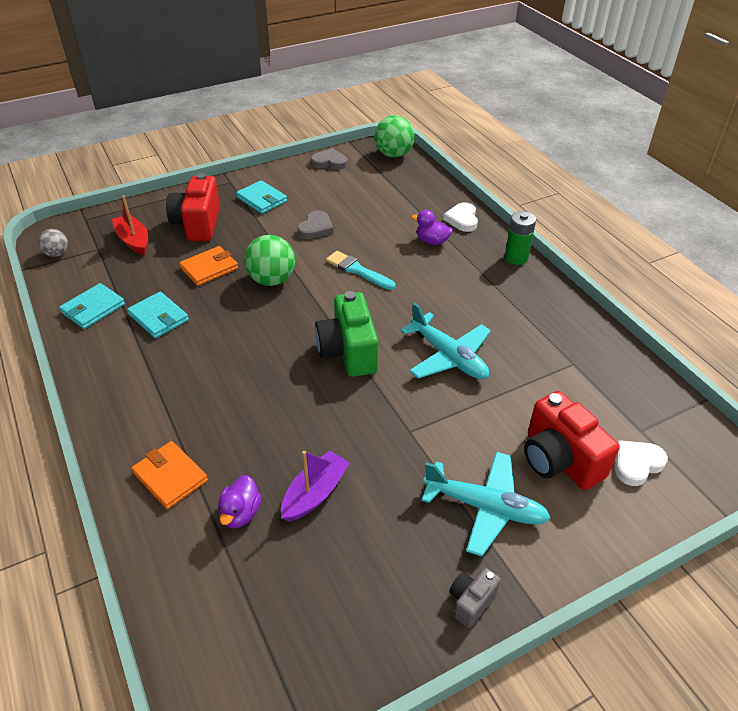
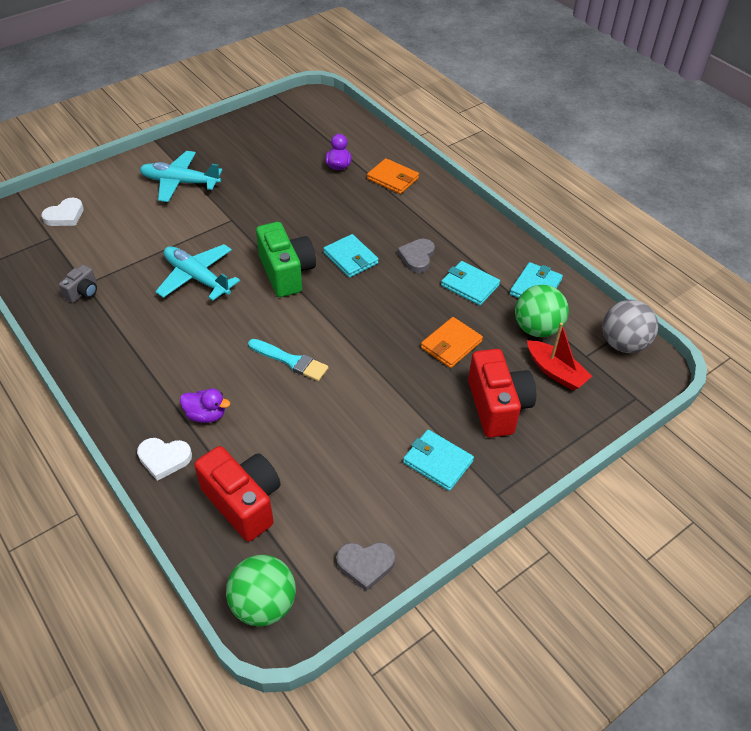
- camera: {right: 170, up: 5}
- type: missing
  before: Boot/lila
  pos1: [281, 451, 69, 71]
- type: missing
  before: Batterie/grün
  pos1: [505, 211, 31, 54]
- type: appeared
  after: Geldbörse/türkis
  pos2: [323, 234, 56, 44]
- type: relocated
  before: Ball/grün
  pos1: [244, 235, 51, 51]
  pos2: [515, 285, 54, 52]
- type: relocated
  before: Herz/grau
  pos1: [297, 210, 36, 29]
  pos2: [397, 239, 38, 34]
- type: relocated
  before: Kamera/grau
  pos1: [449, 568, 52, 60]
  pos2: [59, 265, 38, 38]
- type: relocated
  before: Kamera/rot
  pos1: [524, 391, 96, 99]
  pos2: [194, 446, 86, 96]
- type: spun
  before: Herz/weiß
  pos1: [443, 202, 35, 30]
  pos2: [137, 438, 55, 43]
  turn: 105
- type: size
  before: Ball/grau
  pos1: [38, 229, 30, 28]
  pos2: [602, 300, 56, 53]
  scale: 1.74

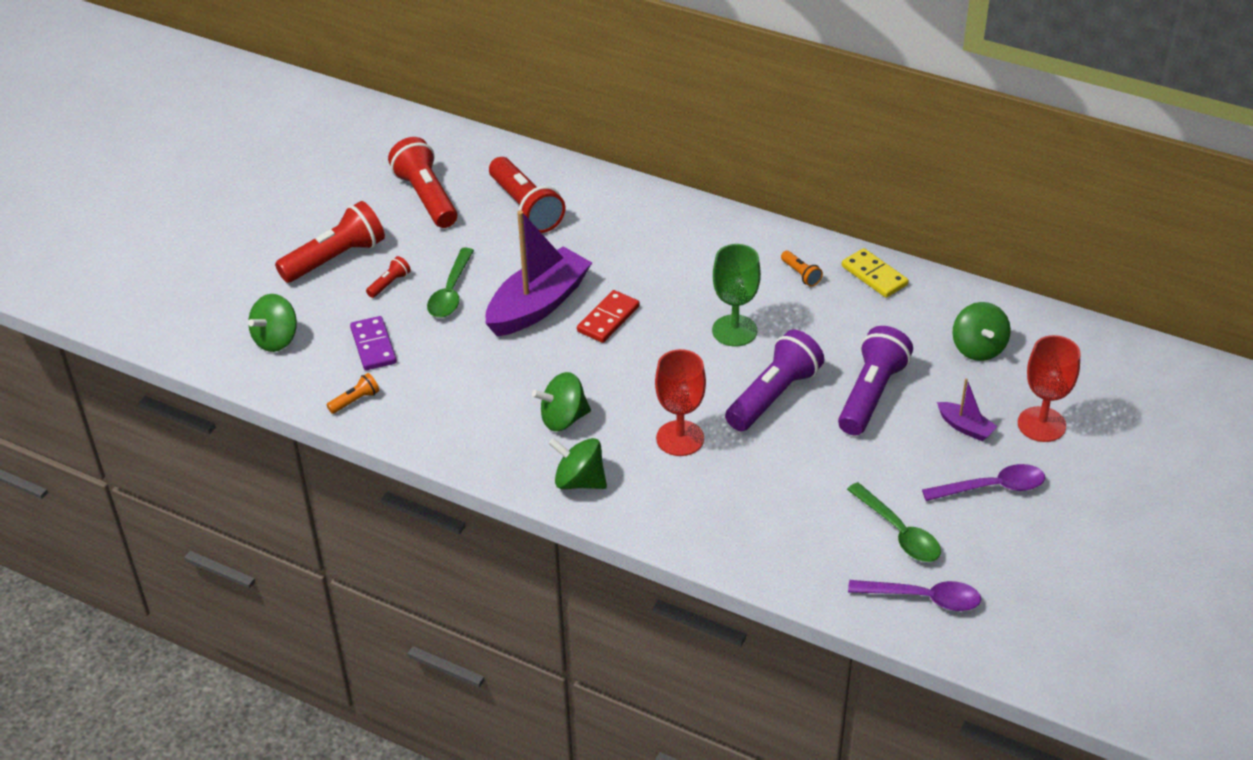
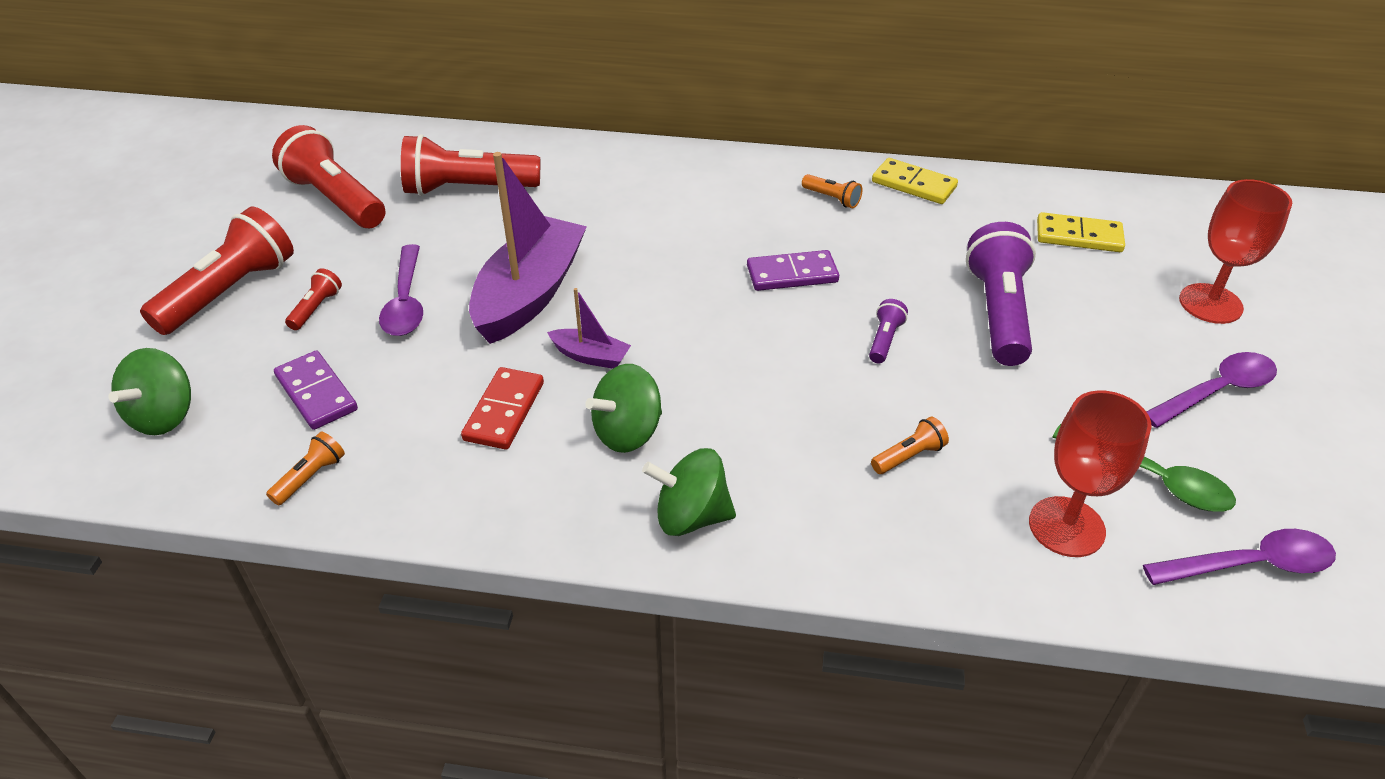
- camera: {right: -20, up: 0}
- type: appeared
  after: Taschenlampe/orange
  pos2: [871, 417, 78, 57]
- type: relocated
  before: Dominostein/rot
  pos1: [577, 290, 63, 53]
  pos2: [461, 367, 83, 83]
- type: relocated
  before: Kelch/rot
  pos1: [655, 349, 51, 107]
  pos2: [1029, 390, 123, 167]
- type: relocated
  before: Boot/lila
  pos1: [937, 378, 61, 63]
  pos2: [547, 288, 84, 81]
- type: exchanged
  before: Kelch/grün
  after: Dominostein/lila
  pos1: [712, 244, 49, 102]
  pos2: [747, 250, 92, 41]
- type: exchanged
  before: Kreisel/grün
  after: Dominostein/gelb
  pos1: [953, 302, 58, 59]
  pos2: [1037, 212, 88, 40]
- type: colour
  before: Löffel/grün
  after: Löffel/lila
  pos1: [427, 248, 47, 70]
  pos2: [379, 244, 44, 92]
- type: spun
  before: Taschenlampe/rot
  pos1: [489, 157, 76, 76]
  pos2: [401, 134, 139, 62]
  turn: 135
- type: size
  before: Taschenlampe/lila
  pos1: [725, 330, 99, 101]
  pos2: [869, 299, 39, 64]
  scale: 0.45

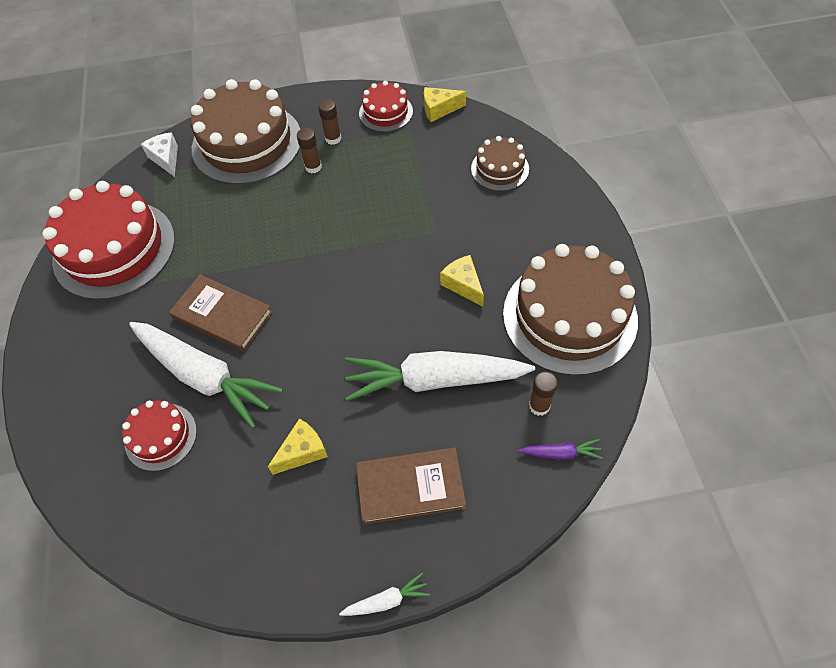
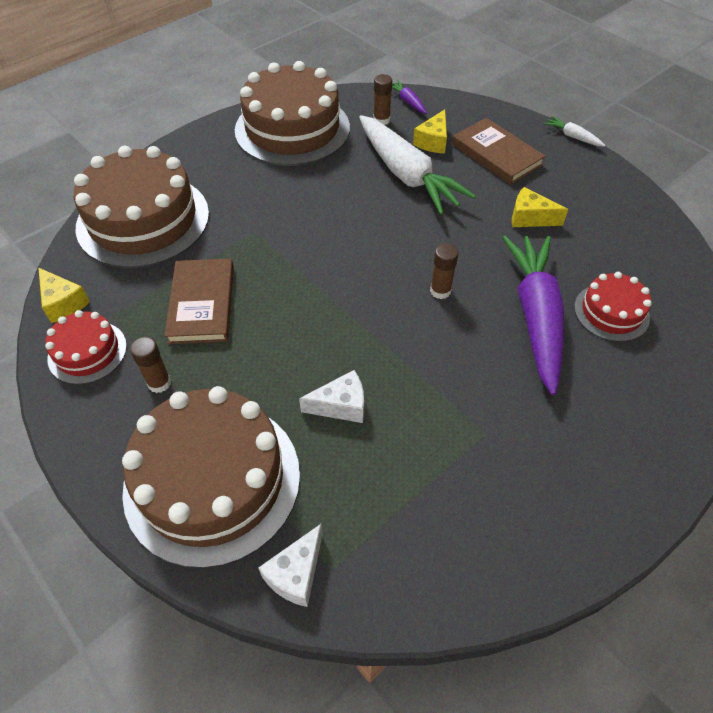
- camera: {right: -125, up: -5}
- type: missing
  before: Kuchen/rot
  pos1: [42, 181, 133, 119]
- type: appeared
  after: Käse/weiß
  pos2: [299, 370, 65, 53]
- type: relocated
  before: Buch/braun
  pos1: [169, 275, 104, 77]
  pos2: [164, 259, 70, 85]
- type: relocated
  before: Klebestift/braun
  pos1: [297, 128, 25, 45]
  pos2: [430, 244, 28, 55]
- type: relocated
  before: Käse/gelb
  pos1: [440, 255, 44, 51]
  pos2: [413, 109, 34, 45]
- type: colour
  before: Karotte/weiß
  after: Karotte/lila
  pos1: [129, 322, 154, 106]
  pos2: [502, 236, 62, 159]
- type: size
  before: Kuchen/braun
  pos1: [471, 136, 58, 55]
  pos2: [74, 146, 135, 122]
  scale: 1.99

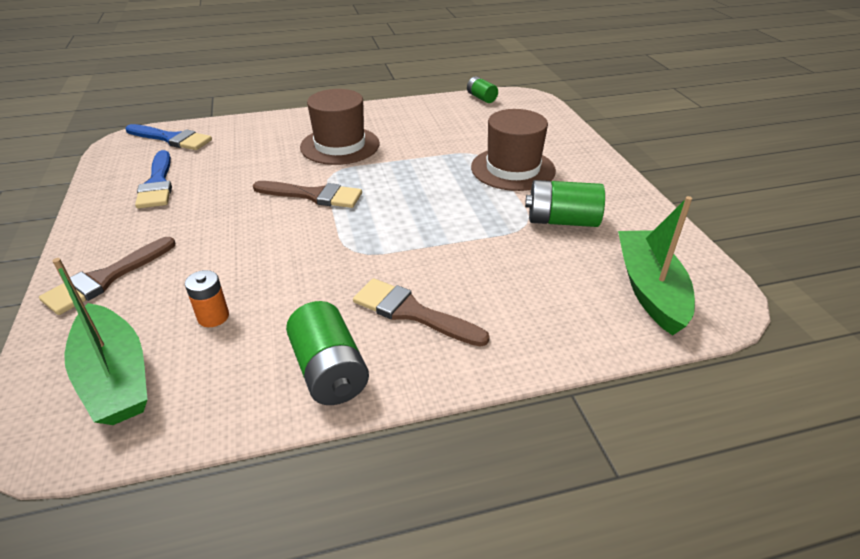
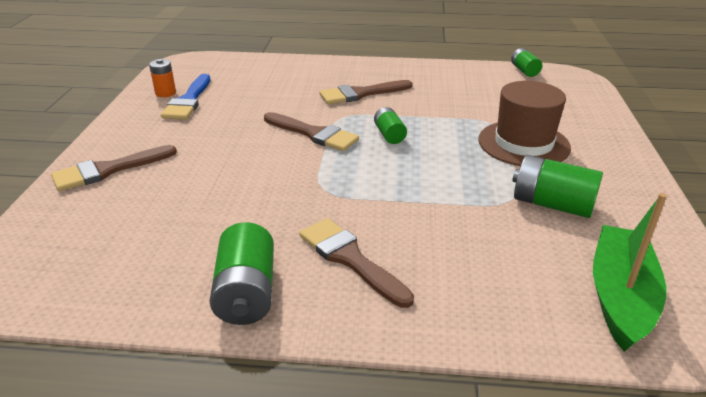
- camera: {right: 20, up: -5}
- type: missing
  before: Boot/grün
  pos1: [52, 258, 96, 167]
- type: missing
  before: Pinsel/blau
  pos1: [126, 124, 86, 26]
- type: appeared
  after: Batterie/grün
  pos2: [374, 107, 33, 37]
- type: relocated
  before: Batterie/orange
  pos1: [185, 270, 44, 57]
  pos2: [149, 59, 27, 38]
- type: exchanged
  before: Hut/braun
  after: Pinsel/braun
  pos1: [300, 89, 80, 76]
  pos2: [319, 80, 94, 24]

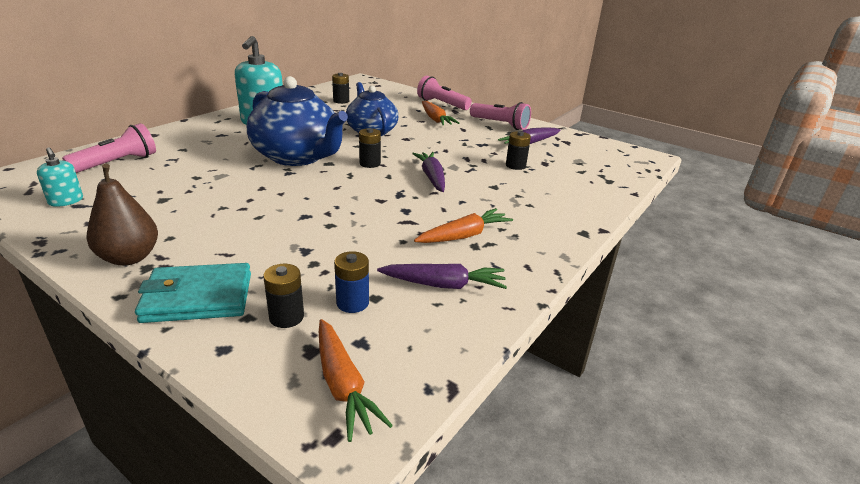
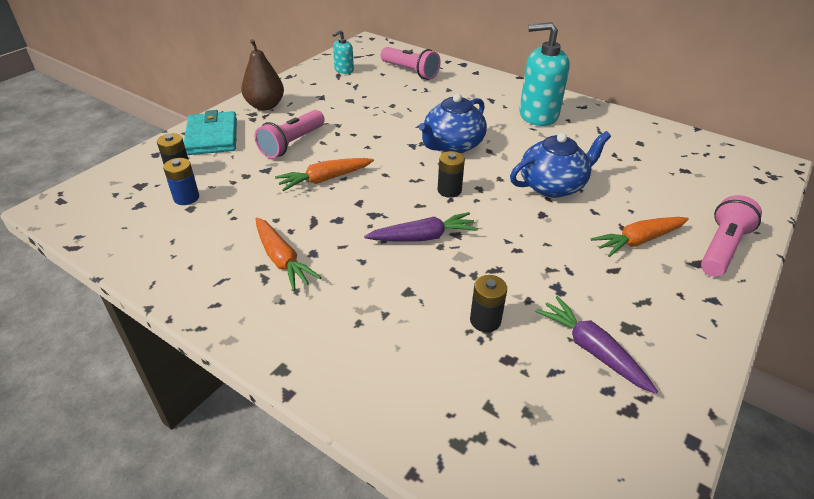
- camera: {right: 90, up: 10}
- type: missing
  before: Batterie/schwarz
  pos1: [332, 73, 17, 31]
- type: missing
  before: Karotte/lila
  pos1: [377, 264, 130, 25]
- type: relocated
  before: Karotte/orange
  pos1: [319, 319, 74, 123]
  pos2: [275, 158, 99, 33]
- type: relocated
  before: Taschenlampe/rosa
  pos1: [470, 102, 61, 28]
  pos2: [255, 110, 70, 48]
- type: size
  before: Teekanne/blau
  pos1: [247, 76, 101, 90]
  pos2: [419, 93, 68, 60]
  scale: 0.66

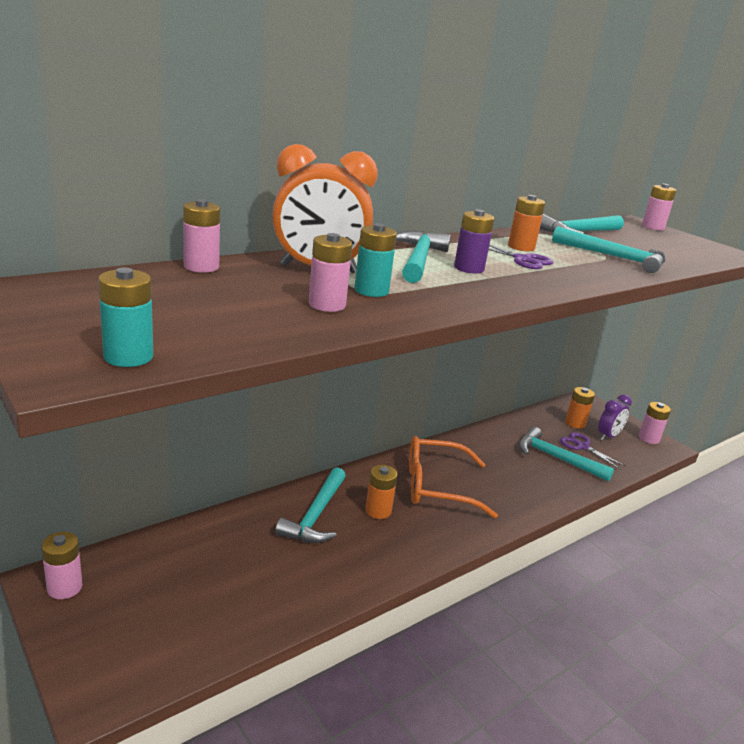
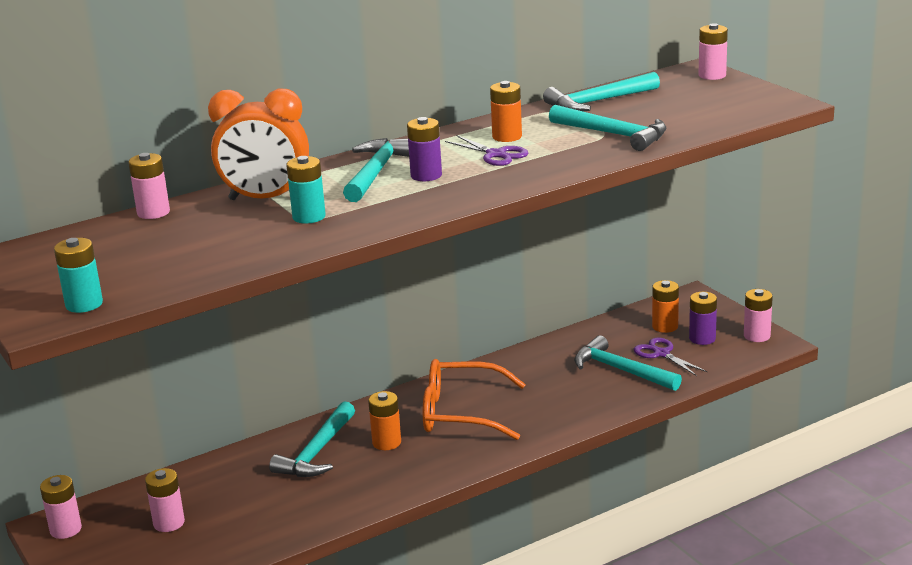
- camera: {right: 10, up: 0}
- type: relocated
  before: Batterie/rosa
  pos1: [309, 233, 43, 79]
  pos2: [145, 468, 40, 64]
- type: exchanged
  before: Wecker/lila
  after: Batterie/lila
  pos1: [598, 394, 34, 47]
  pos2: [689, 292, 28, 53]

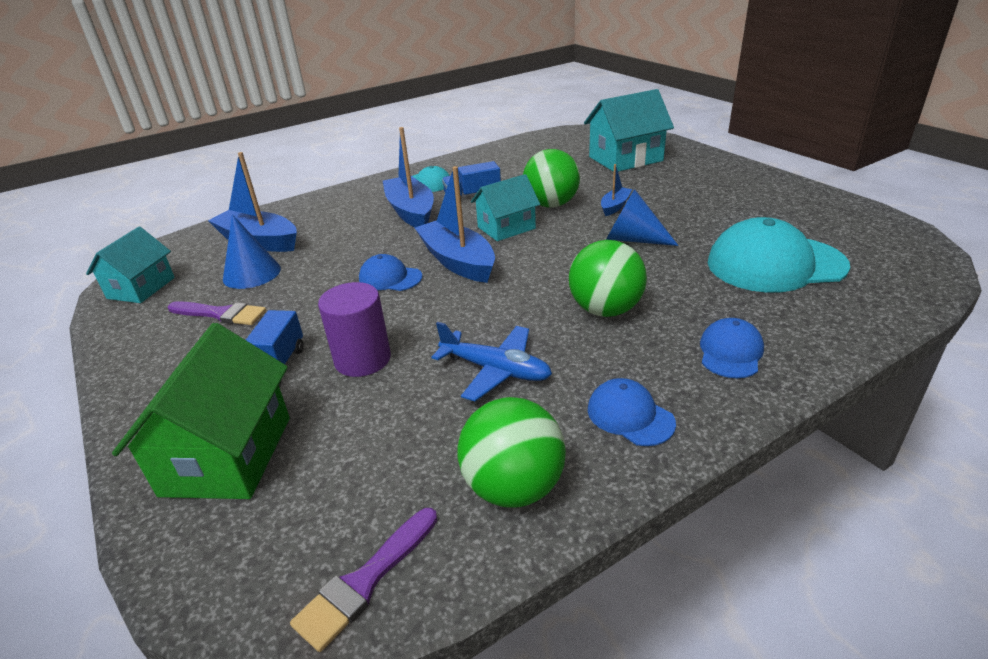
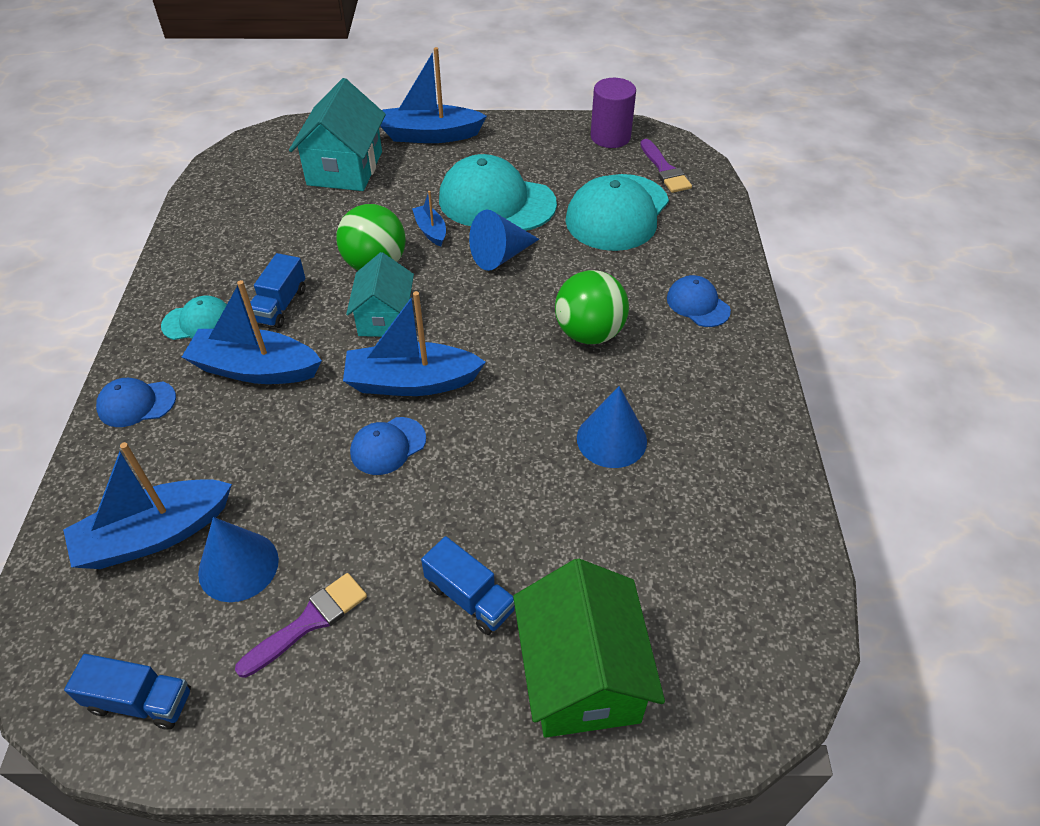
- camera: {right: -60, up: 15}
- type: missing
  before: Ball/grün
  pos1: [457, 397, 109, 110]
- type: appeared
  after: Boot/blau
  pos2: [380, 47, 107, 96]
- type: appeared
  after: Kappe/türkis
  pos2: [439, 154, 118, 77]
- type: relocated
  before: Pinsel/lila
  pos1: [290, 508, 147, 144]
  pos2: [640, 139, 52, 54]
- type: relocated
  before: Vollzylinder/lila
  pos1: [318, 282, 73, 95]
  pos2: [591, 78, 45, 70]
- type: relocated
  before: Kappe/blau
  pos1: [588, 378, 88, 68]
  pos2: [96, 378, 80, 49]
- type: exchanged
  before: Haus/türkis
  after: Lastwagen/blau
  pos1: [86, 227, 89, 76]
  pos2: [64, 654, 127, 76]
- type: exchanged
  before: Flugzeug/blau
  after: Kegel/blau
  pos1: [431, 322, 121, 79]
  pos2: [577, 386, 70, 82]
- type: spun
  before: Haus/grün
  pos1: [112, 323, 178, 176]
  pos2: [513, 559, 152, 178]
  turn: 45

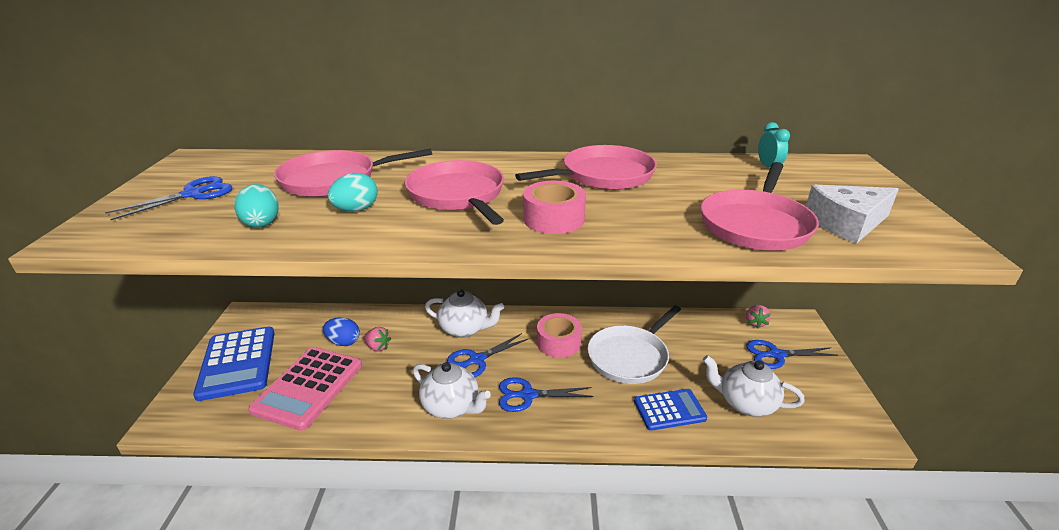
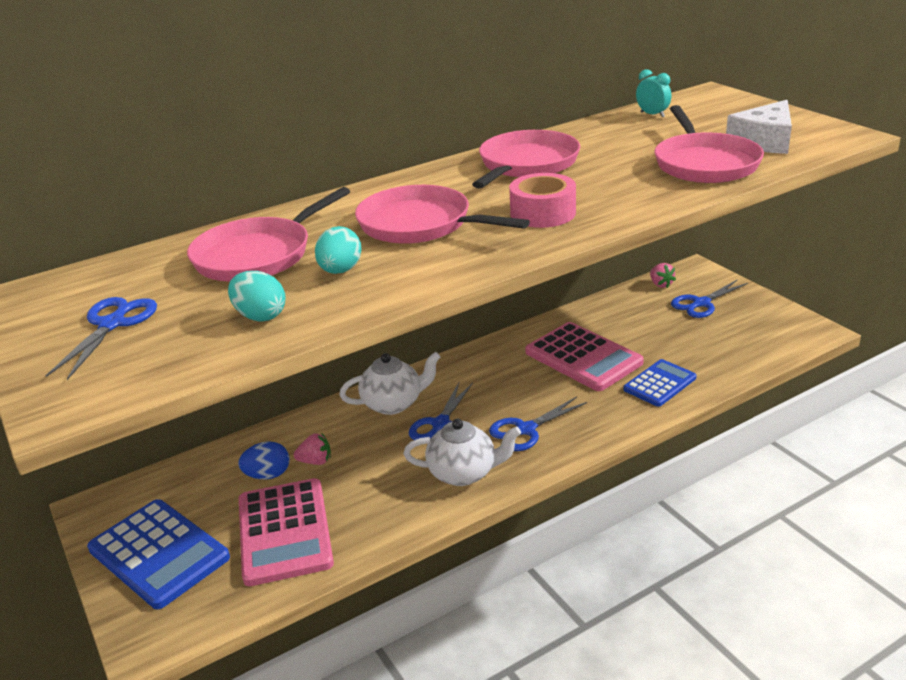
- camera: {right: -30, up: 0}
- type: missing
  before: Klebeband/rosa
  pos1: [537, 313, 45, 45]
- type: missing
  before: Teekanne/weiß
  pos1: [703, 355, 102, 62]
- type: exchanged
  before: Pfanne/weiß
  after: Taschenrechner/rosa
  pos1: [588, 305, 93, 79]
  pos2: [525, 322, 119, 69]

